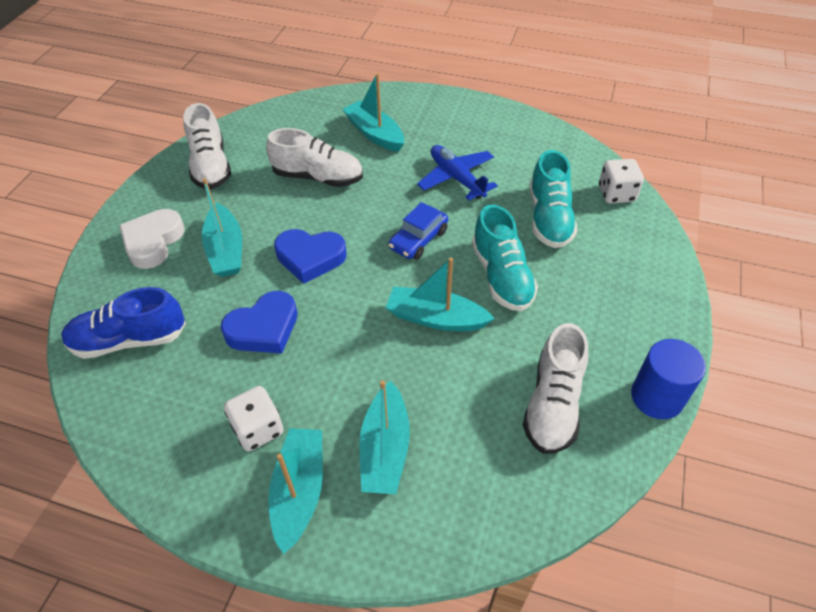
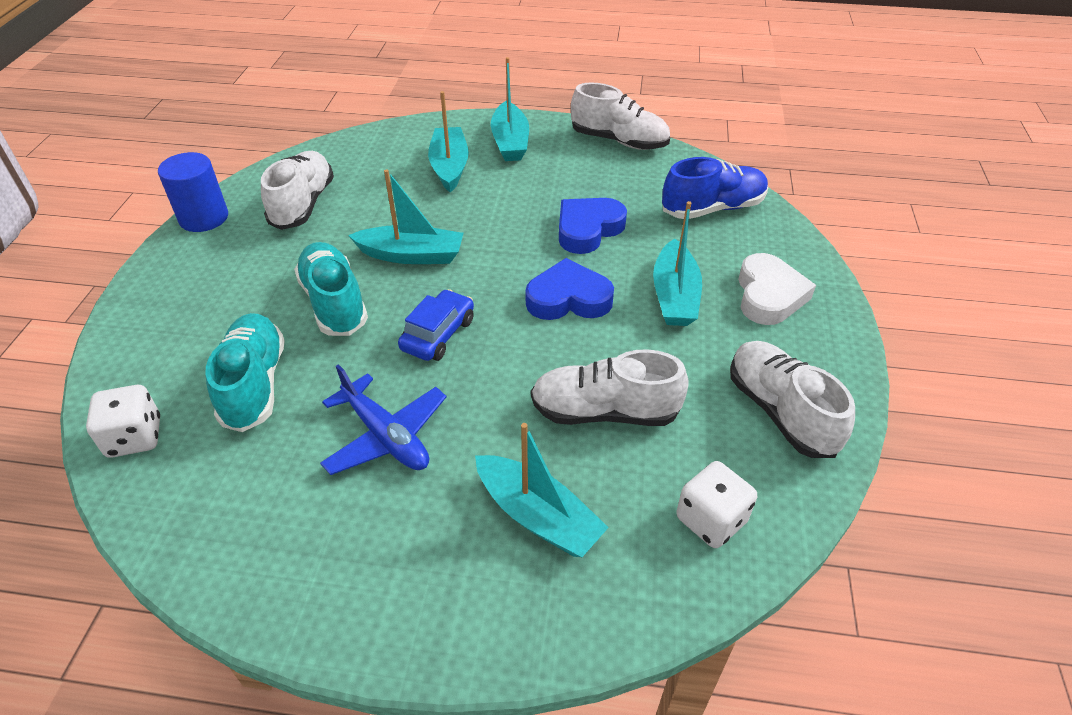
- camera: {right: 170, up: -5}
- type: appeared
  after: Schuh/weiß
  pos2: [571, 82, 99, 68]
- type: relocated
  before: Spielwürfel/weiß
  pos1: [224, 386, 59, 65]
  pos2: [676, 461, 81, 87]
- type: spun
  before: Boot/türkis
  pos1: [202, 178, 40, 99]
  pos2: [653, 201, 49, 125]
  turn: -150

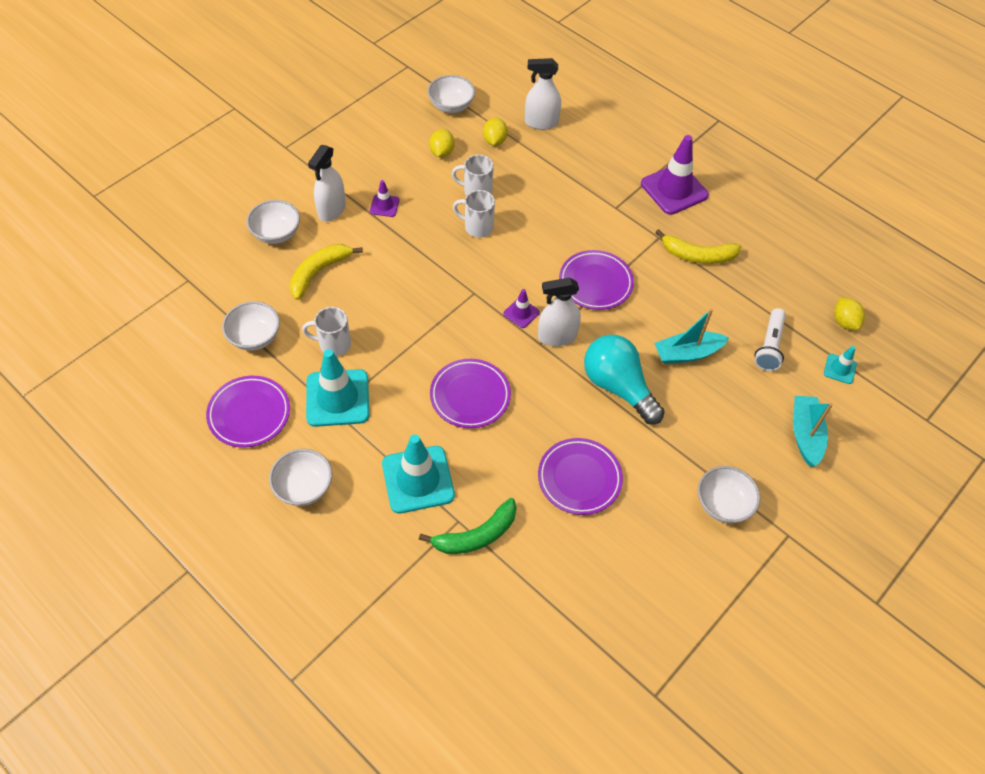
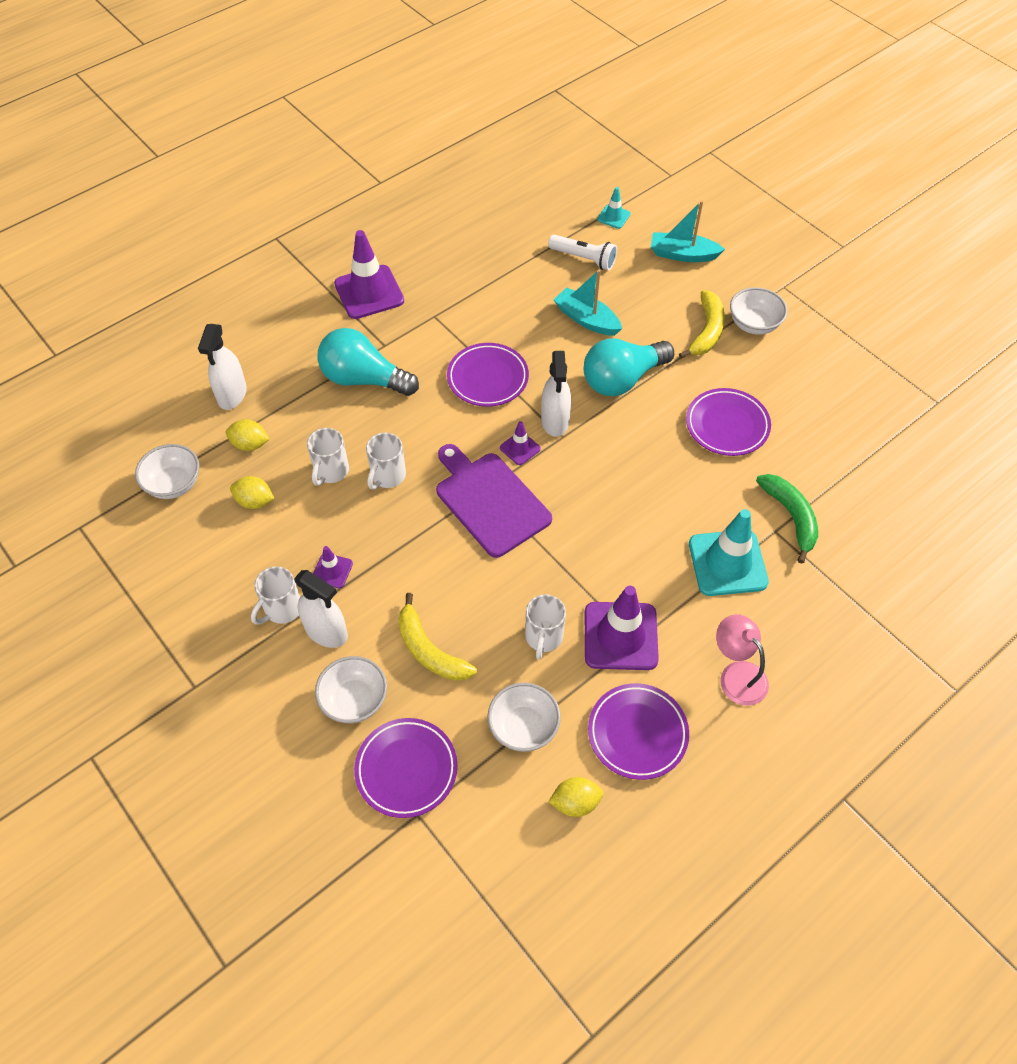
- camera: {right: -80, up: 0}
- type: appeared
  after: Tasse/weiß
  pos2: [251, 566, 49, 59]
- type: appeared
  after: Glühbirne/türkis
  pos2: [318, 328, 101, 68]
- type: appeared
  after: Schneidebrett/lila
  pos2: [436, 444, 116, 114]
- type: relocated
  before: Teller/lila
  pos1: [430, 359, 81, 69]
  pos2: [354, 718, 103, 100]
- type: relocated
  before: Banane/gelb
  pos1: [655, 229, 87, 35]
  pos2: [679, 290, 46, 69]
- type: relocated
  before: Zitrone/gelb
  pos1: [834, 298, 31, 32]
  pos2: [548, 777, 56, 40]
- type: exchanged
  before: Schüssel/weiß
  after: Lampe/rosa
  pos1: [269, 449, 63, 57]
  pos2: [716, 614, 53, 92]
- type: colour
  before: Leitkegel/türkis
  after: Leitkegel/lila
  pos1: [306, 349, 63, 78]
  pos2: [585, 586, 74, 84]
- type: spun
  before: Boot/türkis
  pos1: [654, 309, 75, 55]
  pos2: [554, 270, 68, 66]
  turn: 135

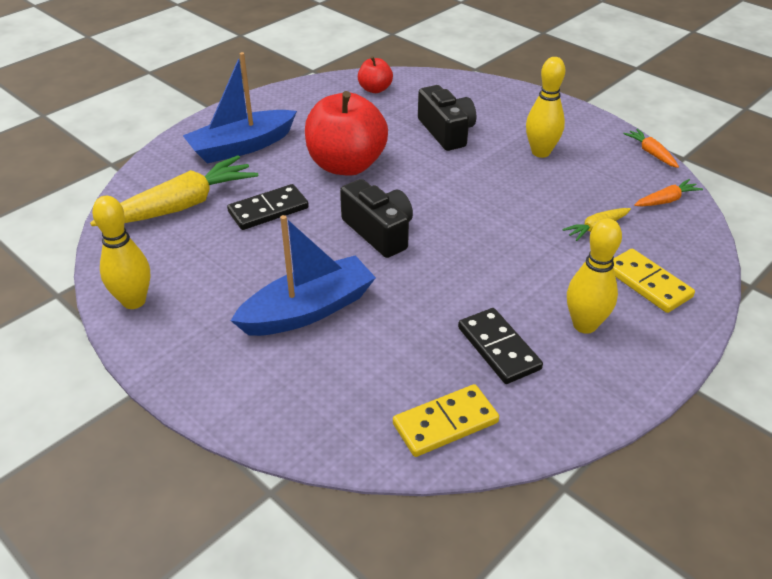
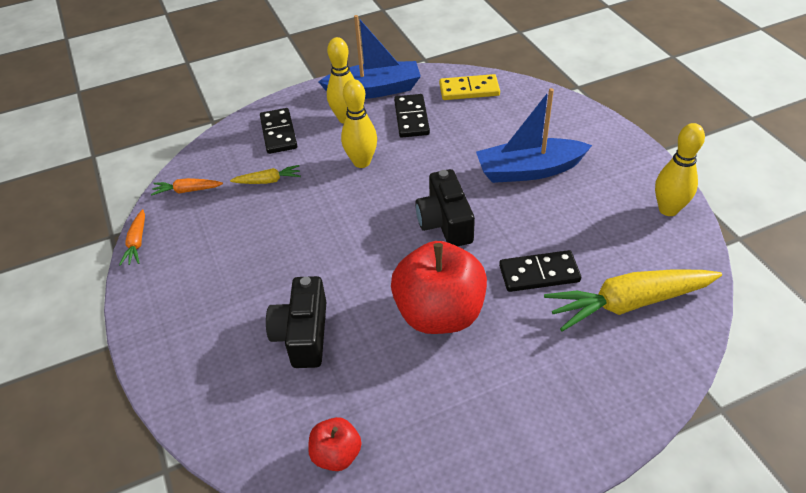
- camera: {right: -155, up: 5}
- type: relocated
  before: Boot/blau
  pos1: [183, 52, 114, 112]
  pos2: [318, 15, 103, 84]
- type: relocated
  before: Bowlingkegel/gelb
  pos1: [526, 57, 39, 101]
  pos2: [341, 79, 36, 89]
- type: colour
  before: Dominostein/gelb
  after: Dominostein/schwarz
  pos1: [613, 249, 82, 64]
  pos2: [260, 108, 37, 46]

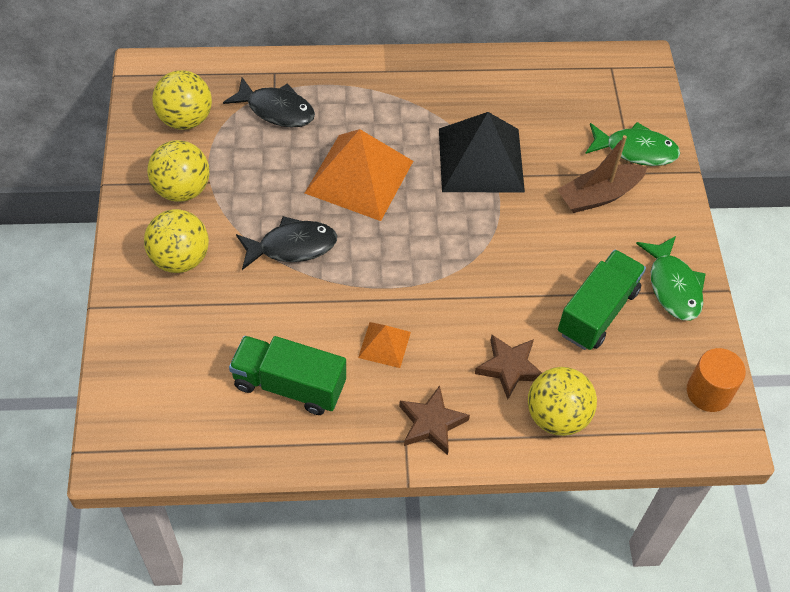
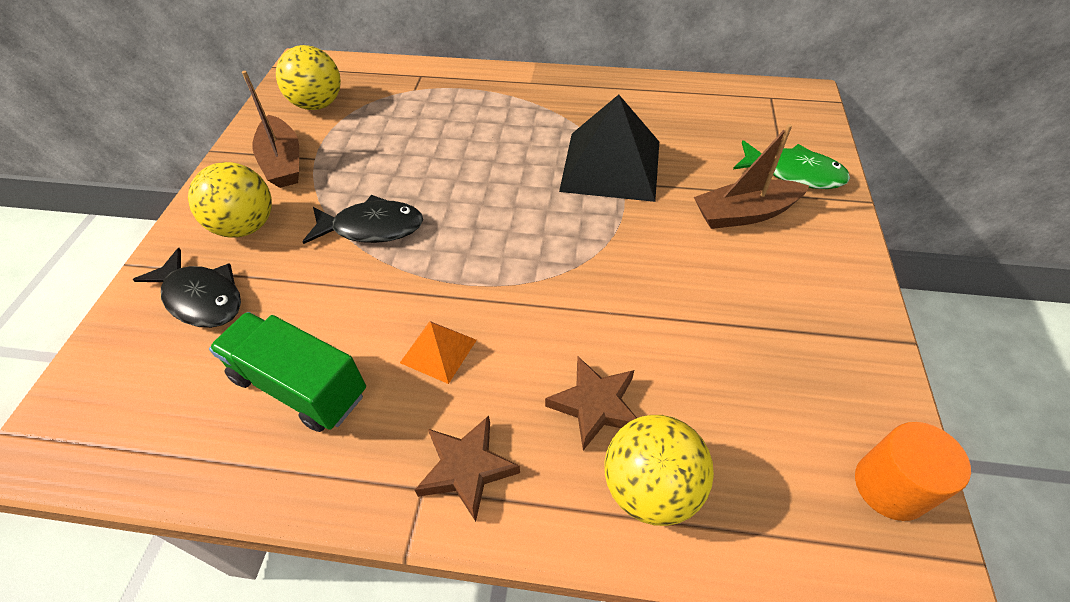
- camera: {right: 15, up: -5}
- type: missing
  before: Pyramide/orange
  pos1: [305, 129, 108, 92]
- type: missing
  before: Lastwagen/grün
  pos1: [558, 250, 88, 100]
- type: missing
  before: Fisch/grün
  pos1: [636, 236, 70, 85]
- type: relocated
  before: Fisch/schwarz
  pos1: [223, 77, 92, 51]
  pos2: [133, 248, 108, 80]
- type: exchanged
  before: Ball/gelb
  after: Boot/braun
  pos1: [147, 140, 62, 62]
  pos2: [242, 71, 57, 117]

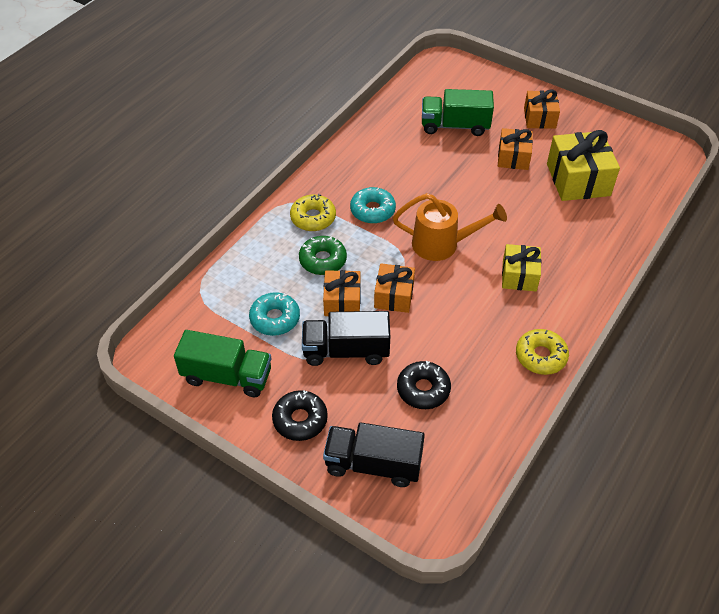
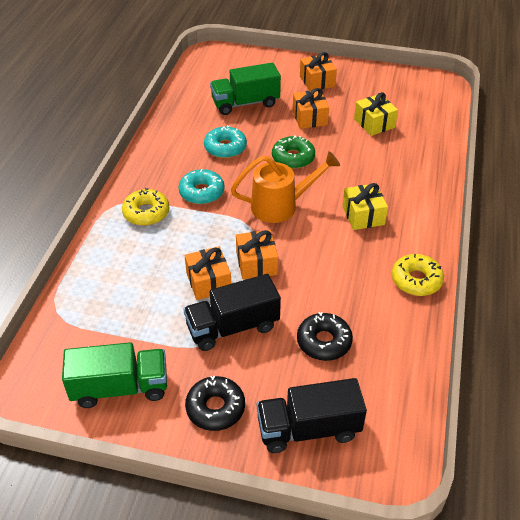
- camera: {right: -20, up: -5}
- type: relocated
  before: Donut/türkis
  pos1: [249, 292, 51, 44]
  pos2: [204, 125, 43, 33]
- type: relocated
  before: Donut/grün
  pos1: [299, 236, 48, 39]
  pos2: [272, 135, 43, 34]
- type: size
  before: Geschenk/gelb
  pos1: [547, 130, 73, 71]
  pos2: [354, 92, 44, 44]
  scale: 0.61

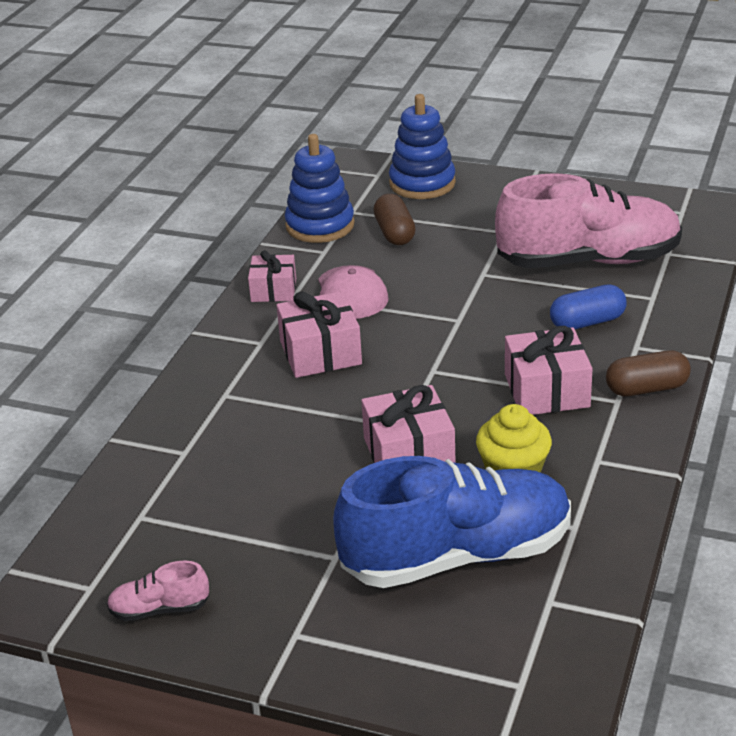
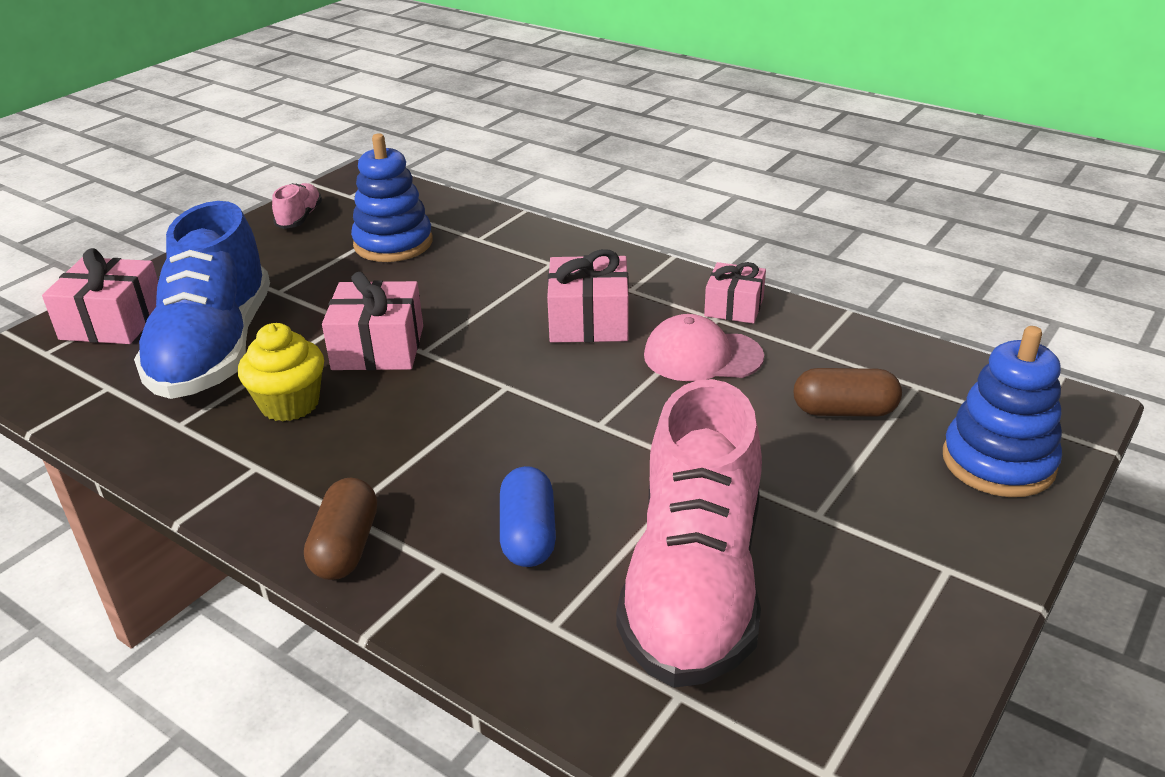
- camera: {right: 105, up: 0}
- type: relocated
  before: Stapelspielzeug/blau
  pos1: [285, 134, 70, 109]
  pos2: [351, 133, 82, 129]
- type: relocated
  before: Geschenk/rosa
  pos1: [505, 326, 88, 89]
  pos2: [42, 248, 116, 96]

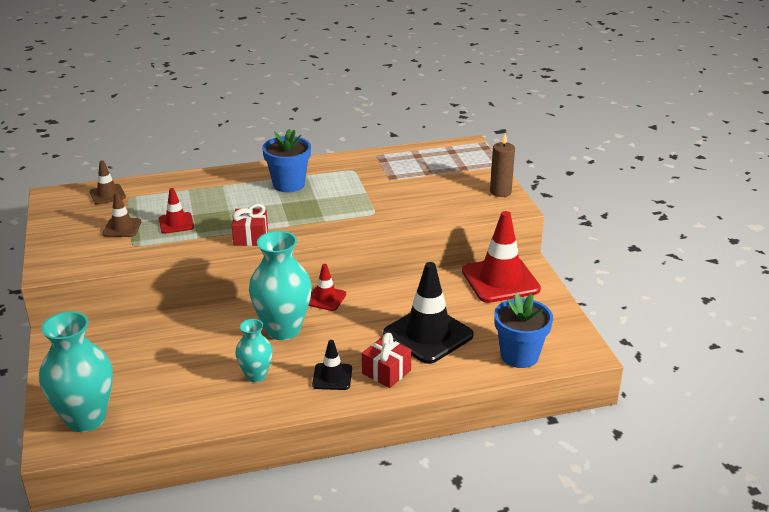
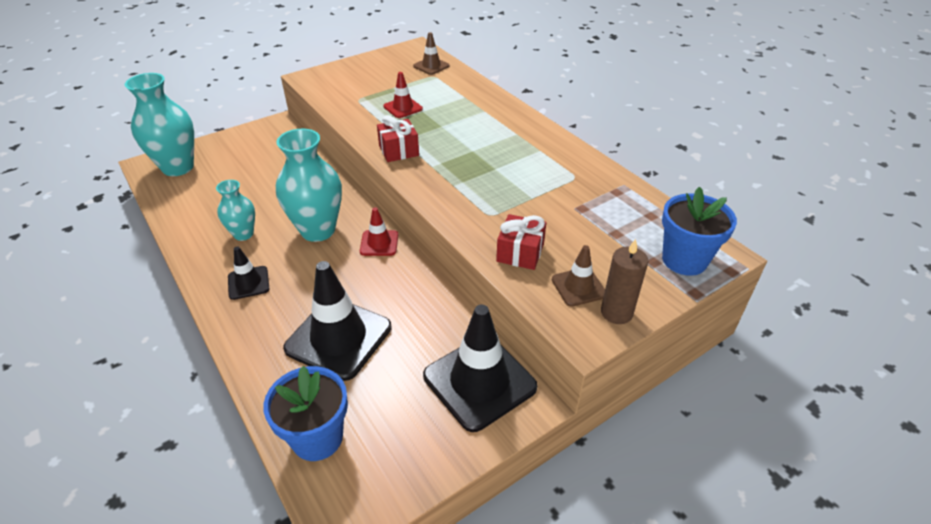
- camera: {right: 70, up: 10}
- type: relocated
  before: Leitkegel/braun
  pos1: [103, 192, 39, 45]
  pos2: [552, 245, 53, 62]
- type: relocated
  before: Blumentopf/blau
  pos1: [262, 129, 49, 63]
  pos2: [662, 187, 75, 89]
- type: relocated
  before: Geschenk/rot
  pos1: [362, 333, 49, 55]
  pos2: [496, 214, 50, 56]
- type: colour
  before: Leitkegel/rot
  after: Leitkegel/schwarz
  pos1: [462, 211, 79, 92]
  pos2: [423, 305, 114, 127]

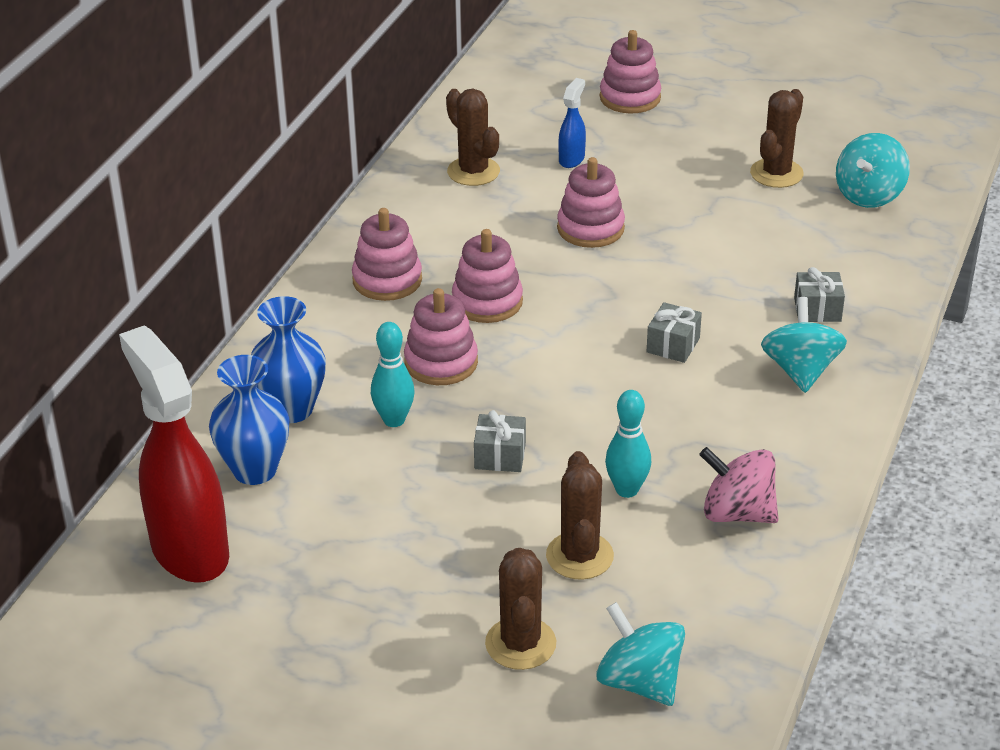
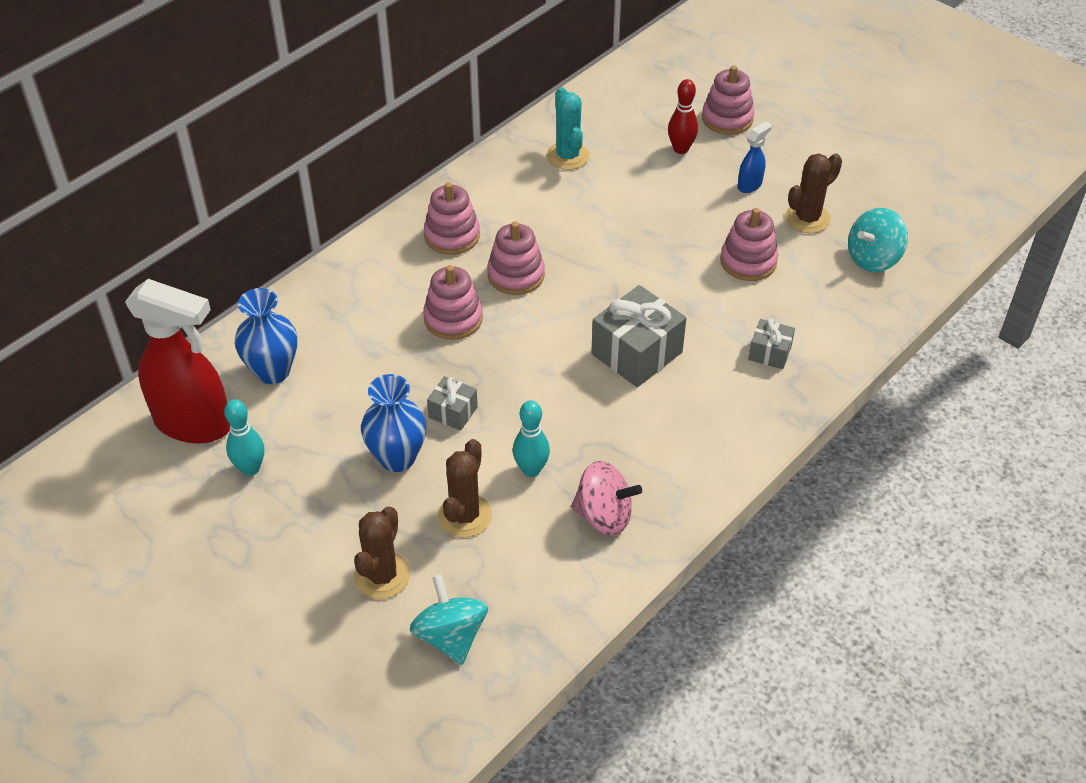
- camera: {right: 20, up: 10}
- type: missing
  before: Kreisel/türkis
  pos1: [761, 297, 86, 96]
- type: appeared
  after: Bowlingkegel/rot
  pos2: [668, 79, 30, 75]
- type: relocated
  before: Vase/blau
  pos1: [251, 296, 75, 127]
  pos2: [361, 374, 65, 98]
- type: relocated
  before: Bowlingkegel/türkis
  pos1: [371, 322, 44, 105]
  pos2: [224, 399, 40, 77]
- type: relocated
  before: Stapelspielzeug/rosa
  pos1: [557, 157, 68, 91]
  pos2: [720, 208, 58, 73]
- type: relocated
  before: Sprühflasche/blau
  pos1: [559, 78, 27, 90]
  pos2: [738, 121, 34, 72]
- type: colour
  before: Kaktus/braun
  after: Kaktus/türkis
  pos1: [446, 89, 54, 97]
  pos2: [547, 87, 43, 83]
- type: spun
  before: Sprühflasche/rot
  pos1: [119, 325, 110, 258]
  pos2: [125, 279, 105, 165]
  turn: 120
- type: spun
  before: Kreisel/rosa
  pos1: [699, 447, 79, 76]
  pos2: [571, 461, 71, 75]
  turn: 150
- type: size
  before: Geschenk/grau
  pos1: [647, 302, 55, 61]
  pos2: [591, 285, 95, 102]
  scale: 1.88

